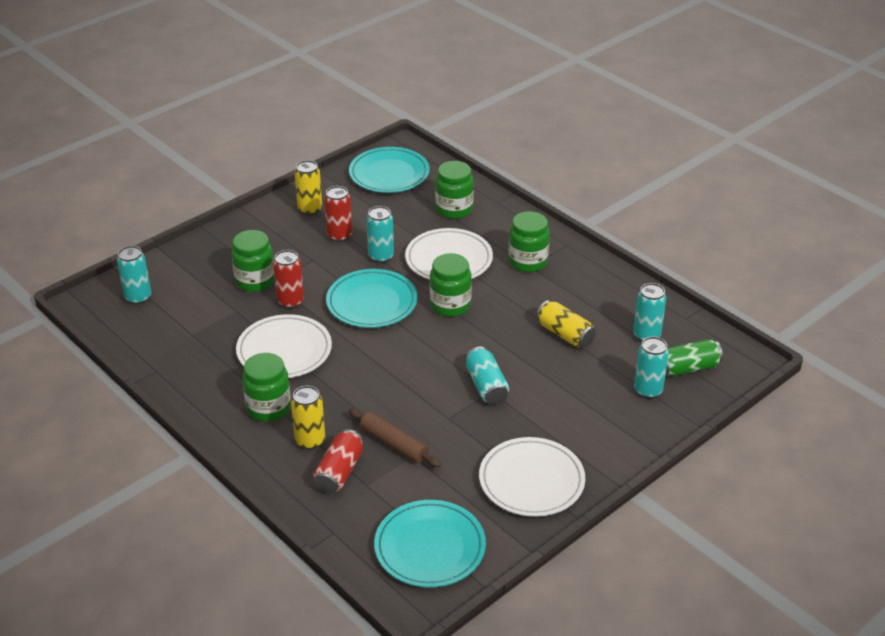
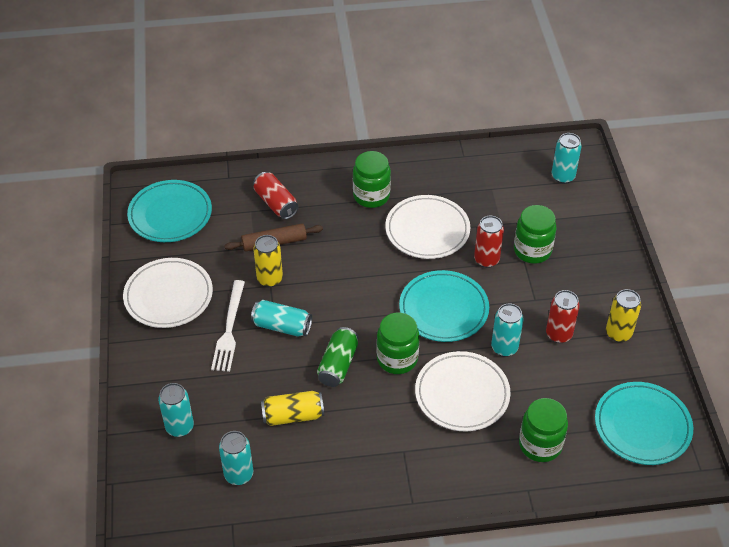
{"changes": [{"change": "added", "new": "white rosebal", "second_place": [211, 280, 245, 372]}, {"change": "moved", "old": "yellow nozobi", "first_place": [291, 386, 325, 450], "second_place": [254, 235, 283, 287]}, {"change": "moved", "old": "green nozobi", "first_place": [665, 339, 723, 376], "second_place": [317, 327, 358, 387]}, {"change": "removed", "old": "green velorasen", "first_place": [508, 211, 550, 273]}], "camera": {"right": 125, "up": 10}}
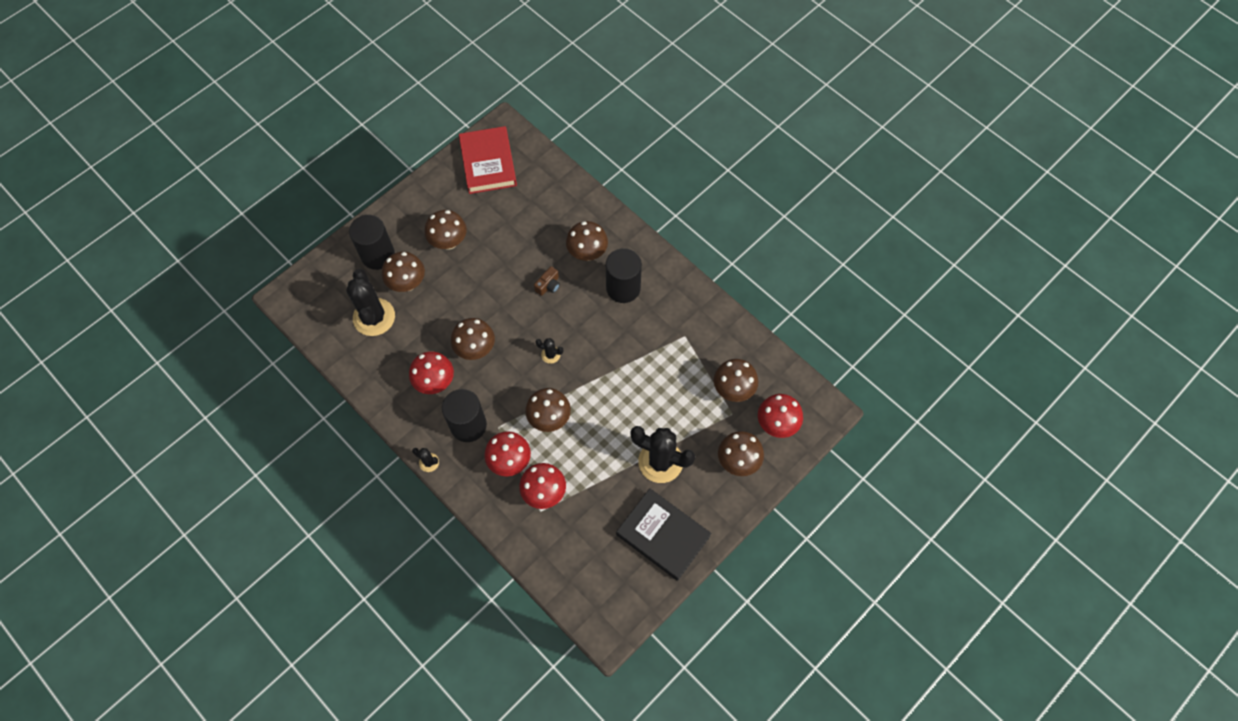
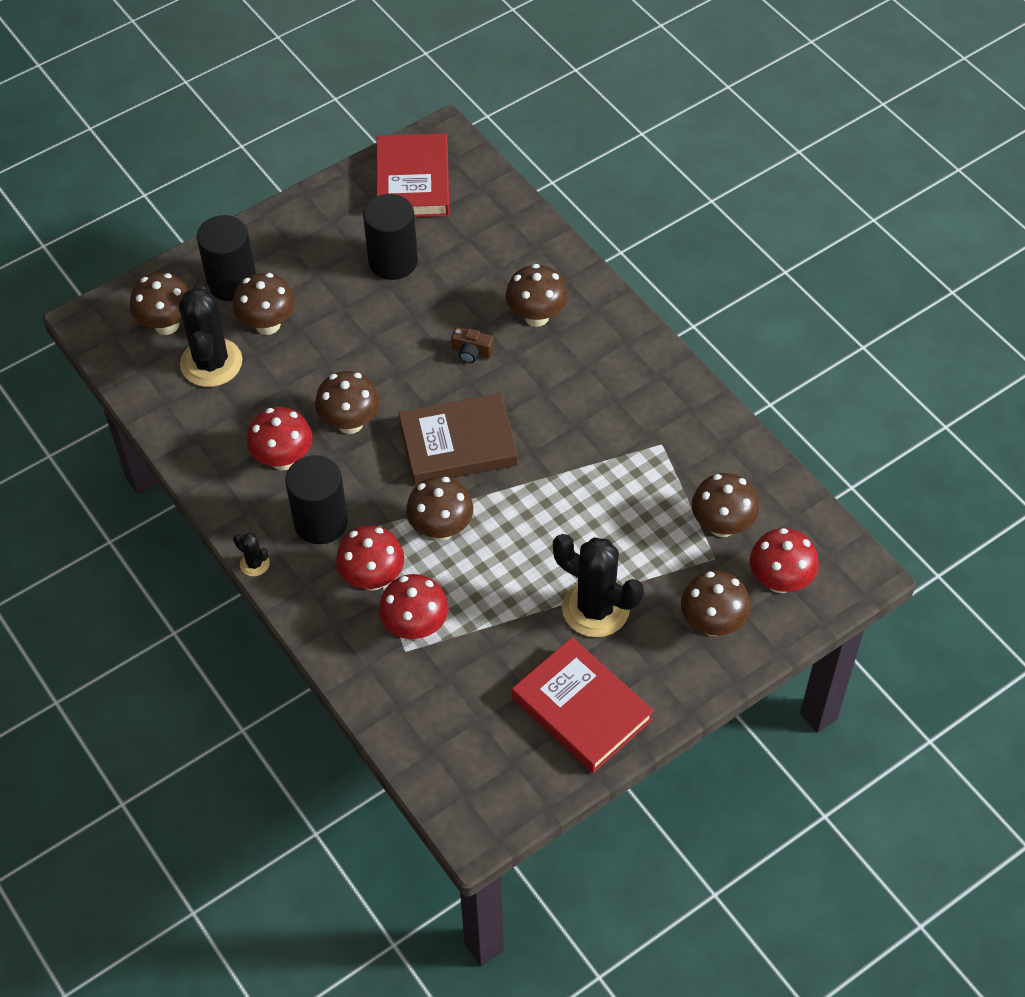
{"changes": [{"change": "moved", "old": "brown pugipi", "first_place": [425, 210, 467, 250], "second_place": [130, 273, 189, 335]}, {"change": "moved", "old": "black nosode", "first_place": [606, 248, 642, 303], "second_place": [363, 194, 418, 280]}, {"change": "replaced", "old": "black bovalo", "new": "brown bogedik", "first_place": [536, 338, 563, 364], "second_place": [399, 393, 518, 485]}, {"change": "turned", "old": "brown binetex", "first_place": [534, 266, 560, 296], "second_place": [451, 327, 494, 363], "degrees": 60}, {"change": "recoloured", "old": "black bogedik", "new": "red bogedik", "first_place": [616, 488, 711, 581], "second_place": [512, 637, 654, 773]}], "camera": {"right": 10, "up": -10}}
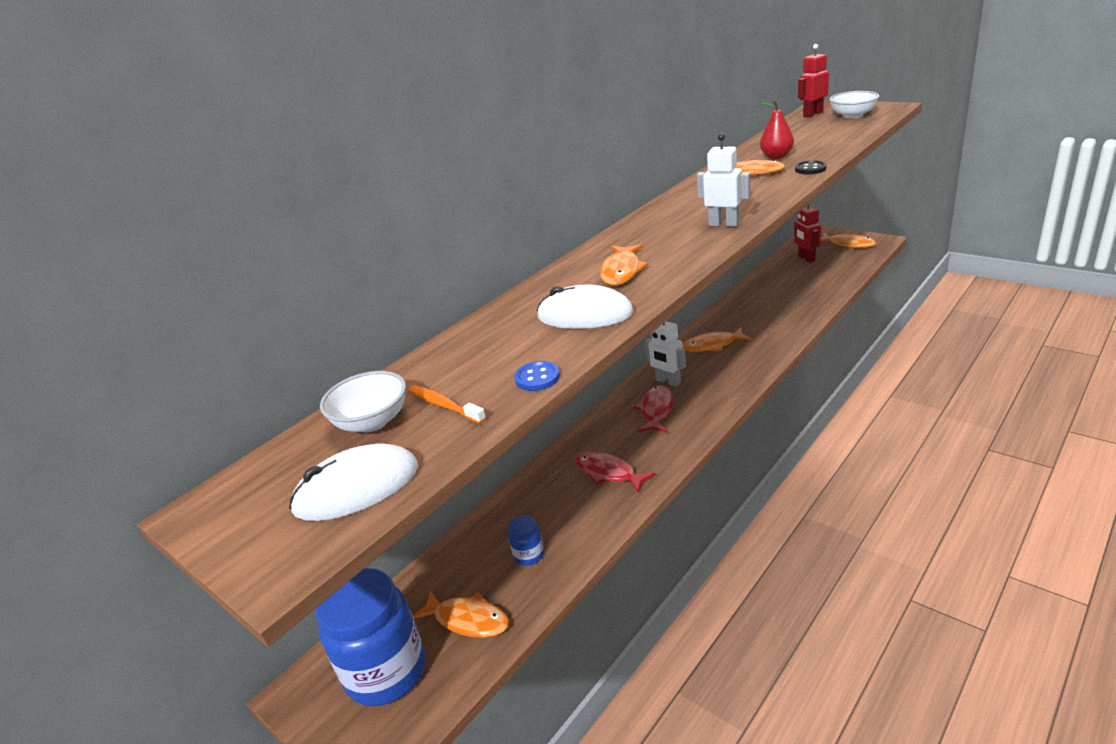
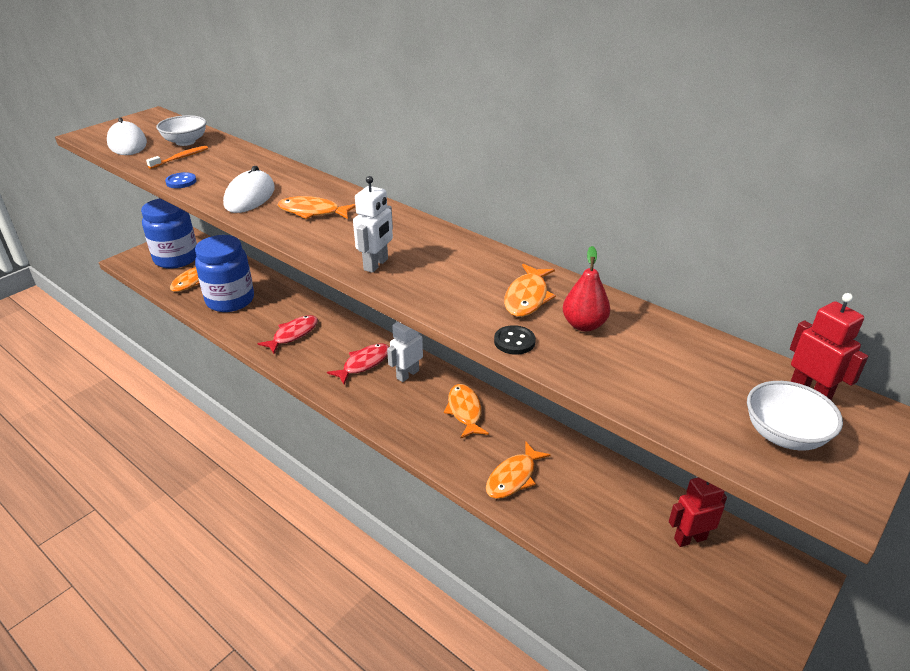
{"changes": [{"change": "resized", "old": "blue velorasen", "first_place": [508, 515, 544, 566], "second_place": [195, 235, 254, 312], "factor": 2.32}, {"change": "turned", "old": "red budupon", "first_place": [634, 385, 673, 433], "second_place": [327, 344, 389, 384], "degrees": -60}, {"change": "moved", "old": "orange budupon", "first_place": [820, 232, 876, 248], "second_place": [486, 442, 551, 499]}], "camera": {"right": 85, "up": 5}}
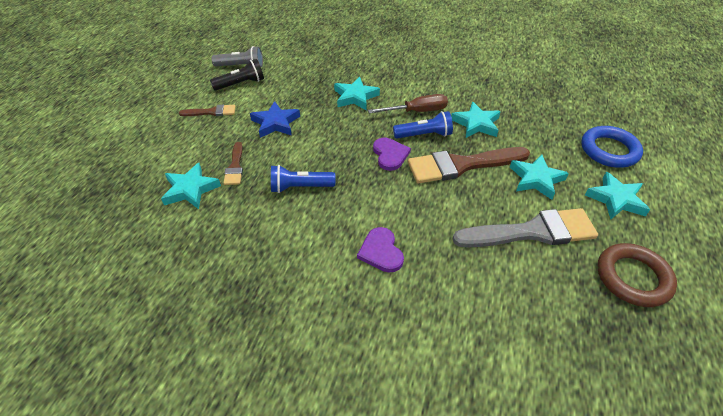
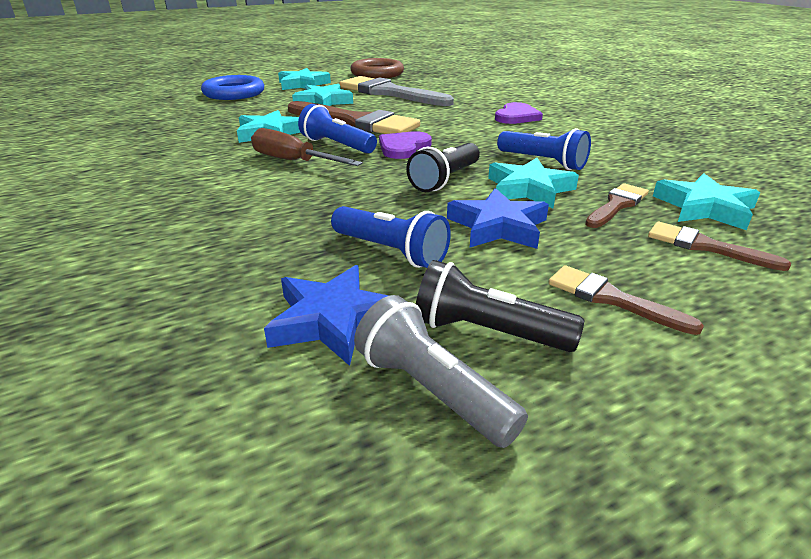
{"changes": [{"change": "added", "new": "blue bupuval", "second_place": [264, 265, 389, 366]}, {"change": "added", "new": "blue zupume", "second_place": [331, 206, 451, 268]}, {"change": "added", "new": "black zupume", "second_place": [406, 143, 480, 192]}, {"change": "moved", "old": "turquoise bupuval", "first_place": [334, 77, 380, 110], "second_place": [488, 158, 579, 208]}, {"change": "added", "new": "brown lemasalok", "second_place": [648, 222, 791, 271]}], "camera": {"right": -135, "up": -15}}
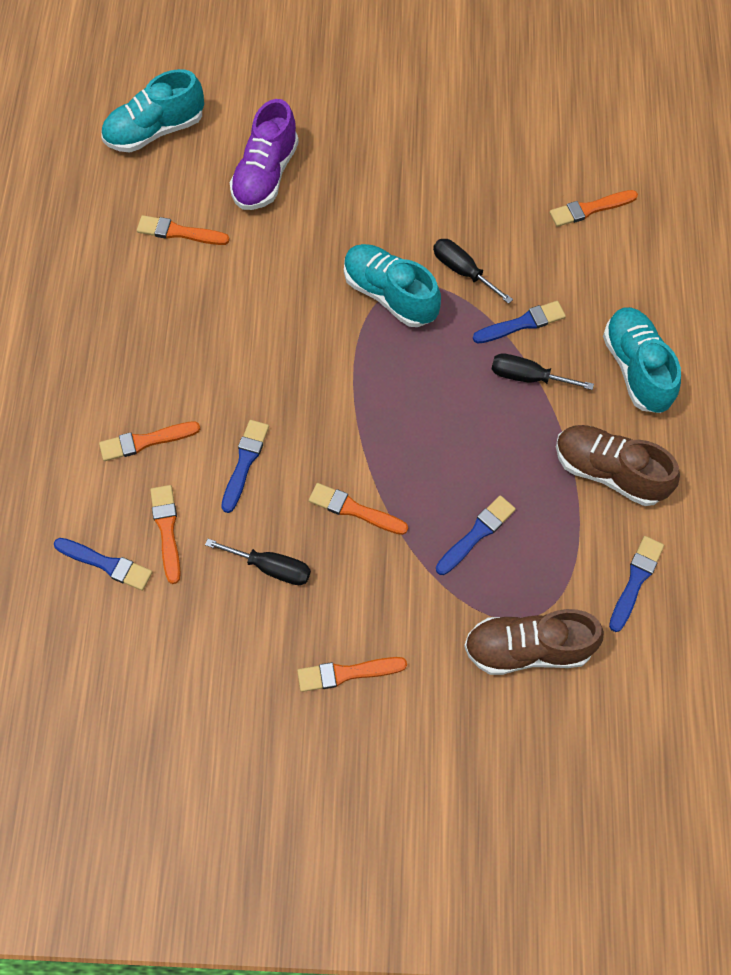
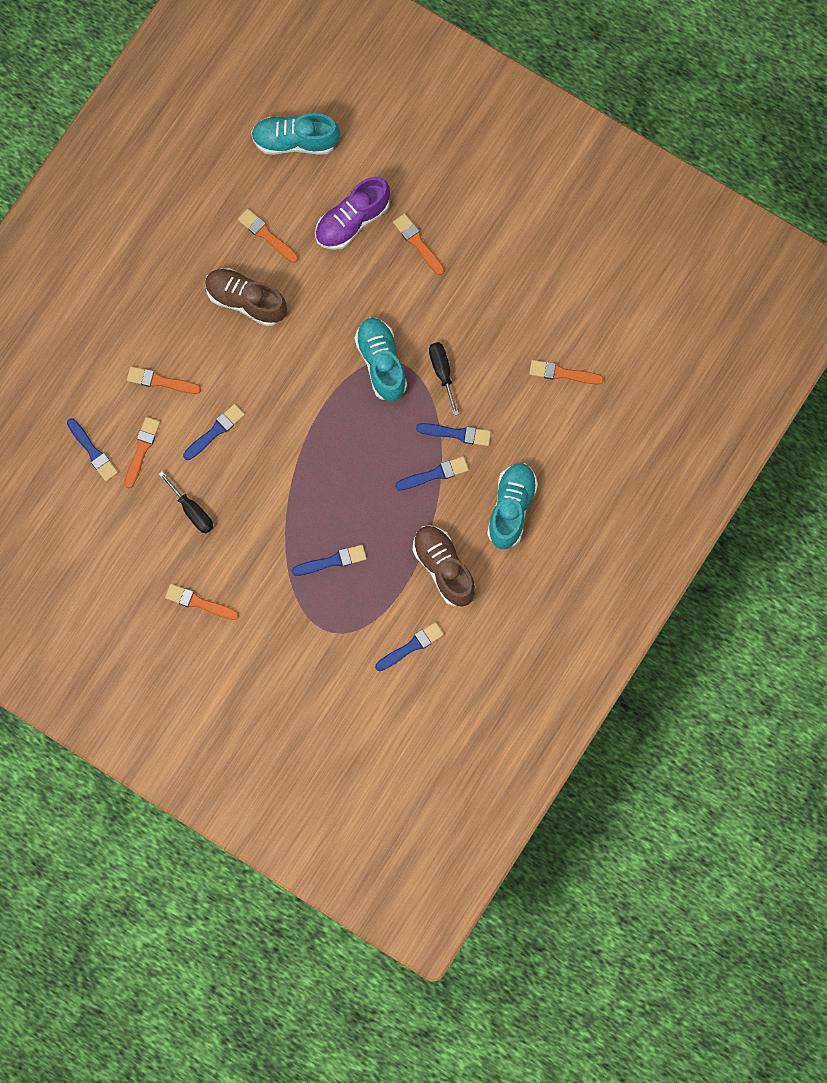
{"changes": [{"change": "moved", "old": "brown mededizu", "first_place": [464, 609, 604, 675], "second_place": [205, 268, 287, 326]}, {"change": "moved", "old": "orange lemasalok", "first_place": [309, 483, 408, 535], "second_place": [393, 213, 445, 275]}, {"change": "replaced", "old": "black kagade", "new": "blue lemasalok", "first_place": [491, 354, 594, 390], "second_place": [395, 456, 469, 490]}], "camera": {"right": 30, "up": 10}}
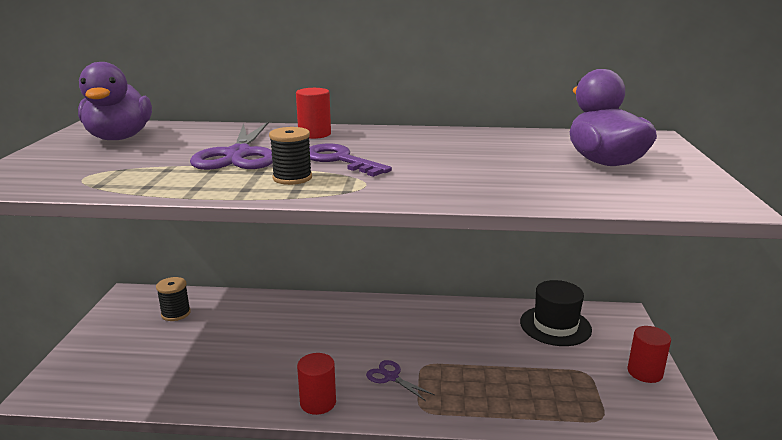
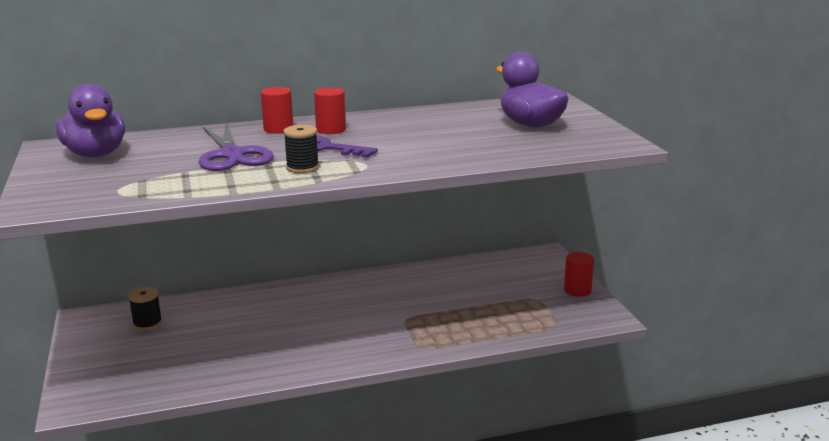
{"changes": [{"change": "moved", "old": "red nosode", "first_place": [297, 353, 336, 415], "second_place": [314, 87, 346, 134]}, {"change": "removed", "old": "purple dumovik", "first_place": [366, 360, 435, 401]}, {"change": "removed", "old": "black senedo", "first_place": [520, 280, 592, 346]}], "camera": {"right": -20, "up": 0}}
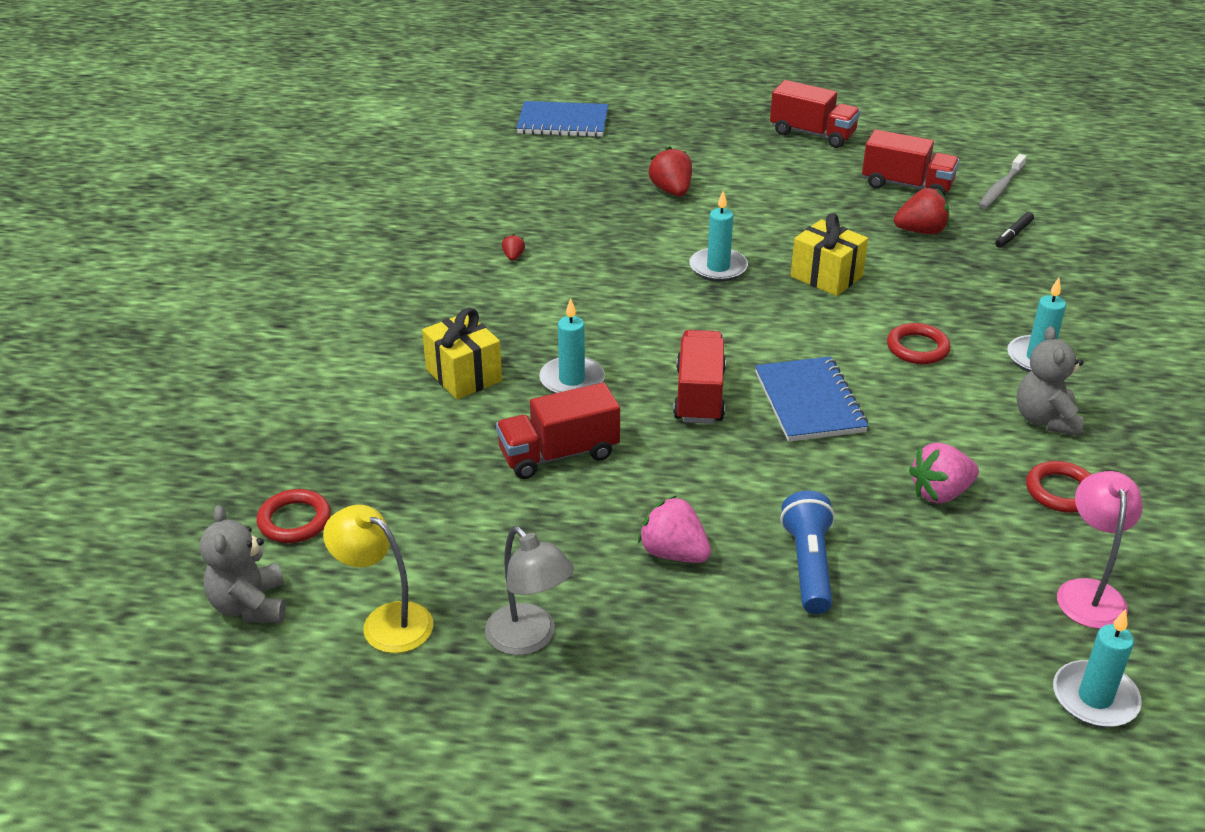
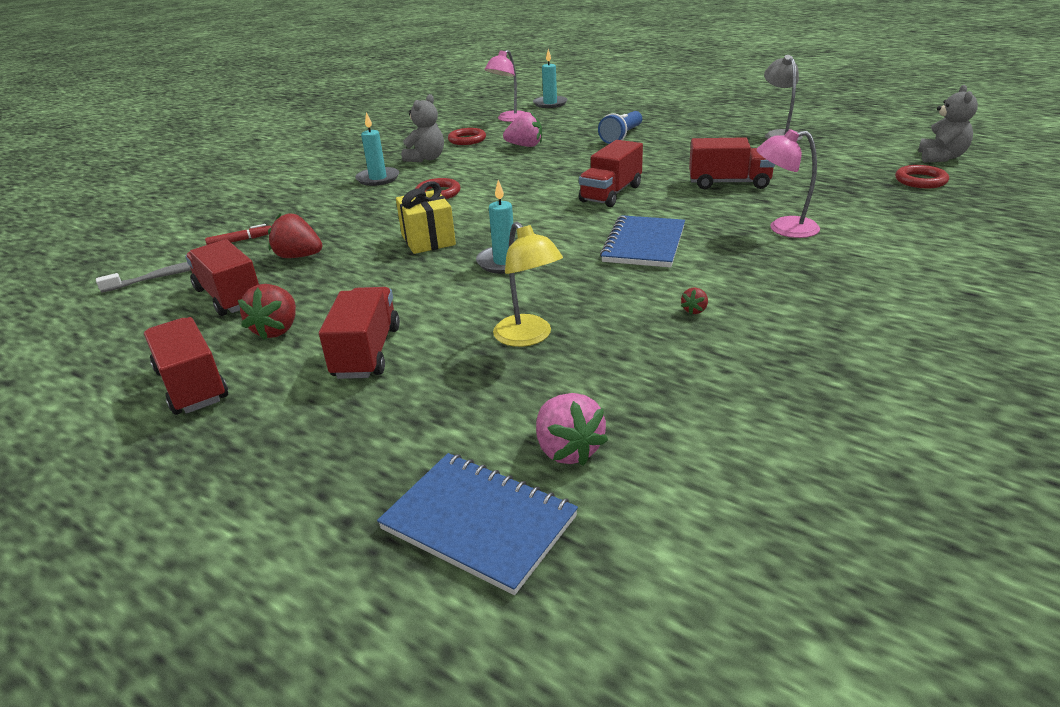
{"changes": [{"change": "recoloured", "old": "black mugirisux", "new": "red mugirisux", "first_place": [995, 212, 1034, 248], "second_place": [205, 224, 271, 245]}, {"change": "moved", "old": "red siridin", "first_place": [648, 147, 692, 196], "second_place": [238, 284, 296, 340]}, {"change": "added", "new": "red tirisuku", "second_place": [319, 287, 400, 379]}, {"change": "moved", "old": "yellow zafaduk", "first_place": [323, 505, 433, 653], "second_place": [493, 221, 563, 347]}, {"change": "moved", "old": "pink siridin", "first_place": [638, 496, 711, 563], "second_place": [536, 393, 608, 466]}, {"change": "moved", "old": "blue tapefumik", "first_place": [755, 356, 868, 442], "second_place": [600, 215, 685, 268]}, {"change": "replaced", "old": "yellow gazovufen", "new": "pink zafaduk", "first_place": [422, 308, 502, 399], "second_place": [756, 129, 820, 238]}, {"change": "removed", "old": "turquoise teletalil", "first_place": [539, 298, 605, 394]}], "camera": {"right": -150, "up": -5}}
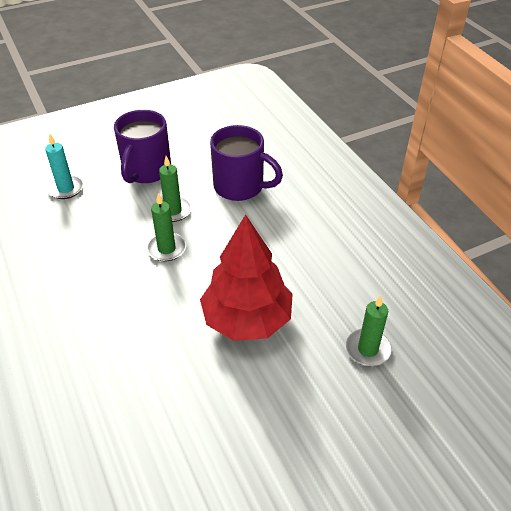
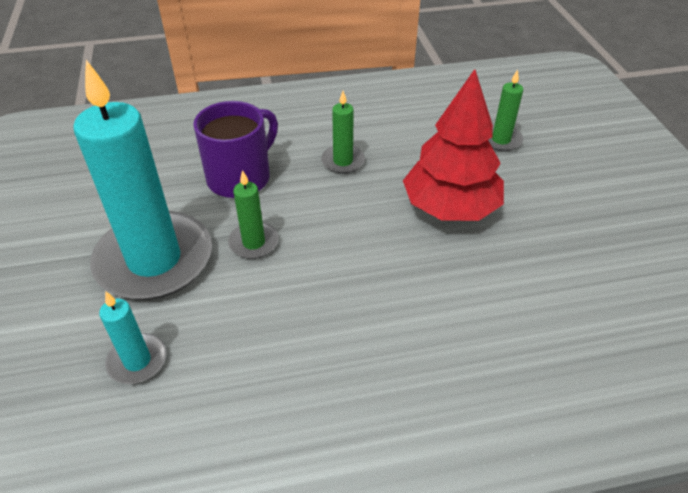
{"changes": [{"change": "replaced", "old": "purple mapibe", "new": "turquoise teletalil", "first_place": [114, 110, 171, 183], "second_place": [73, 60, 212, 300]}, {"change": "moved", "old": "green teletalil", "first_place": [147, 193, 186, 261], "second_place": [321, 91, 365, 174]}], "camera": {"right": -75, "up": 0}}
